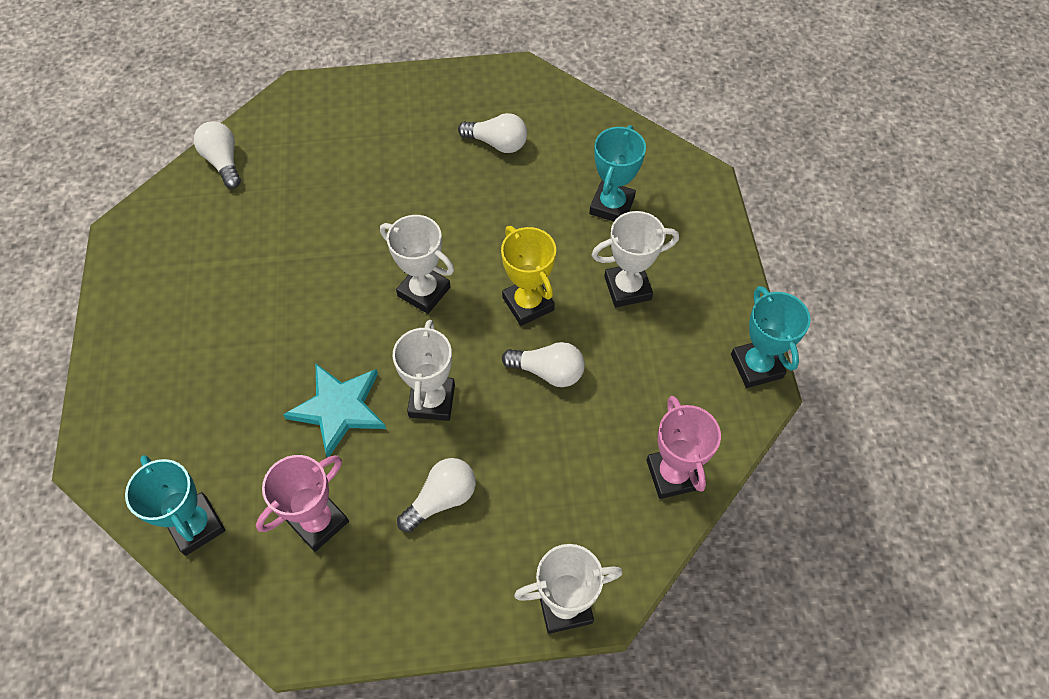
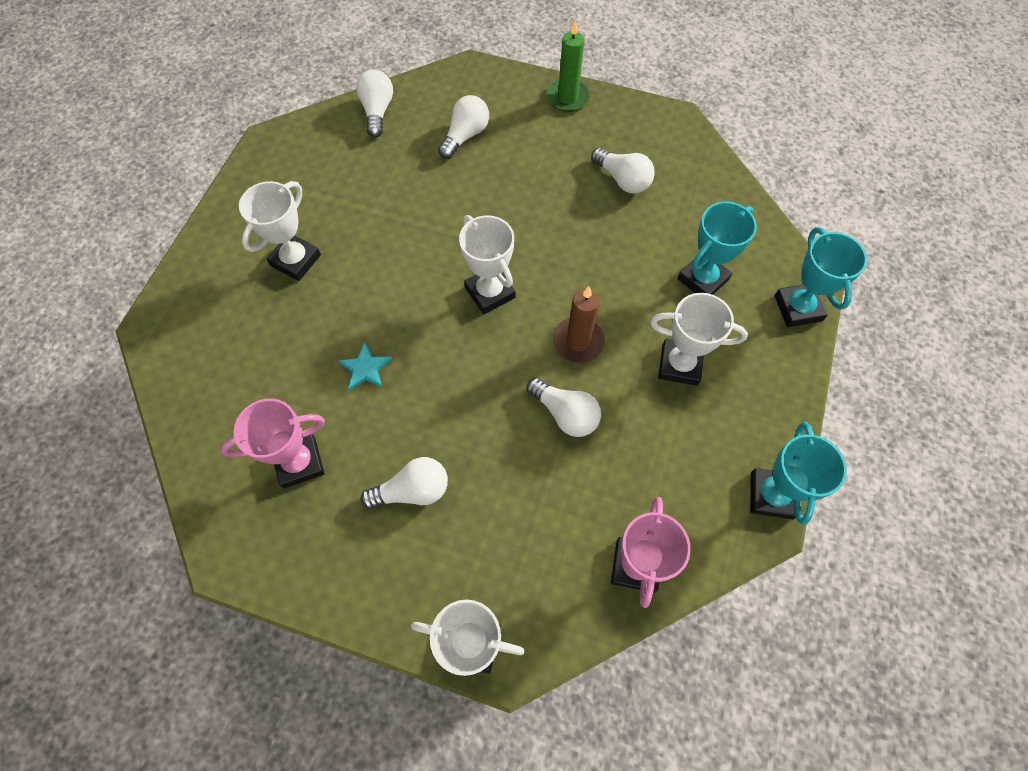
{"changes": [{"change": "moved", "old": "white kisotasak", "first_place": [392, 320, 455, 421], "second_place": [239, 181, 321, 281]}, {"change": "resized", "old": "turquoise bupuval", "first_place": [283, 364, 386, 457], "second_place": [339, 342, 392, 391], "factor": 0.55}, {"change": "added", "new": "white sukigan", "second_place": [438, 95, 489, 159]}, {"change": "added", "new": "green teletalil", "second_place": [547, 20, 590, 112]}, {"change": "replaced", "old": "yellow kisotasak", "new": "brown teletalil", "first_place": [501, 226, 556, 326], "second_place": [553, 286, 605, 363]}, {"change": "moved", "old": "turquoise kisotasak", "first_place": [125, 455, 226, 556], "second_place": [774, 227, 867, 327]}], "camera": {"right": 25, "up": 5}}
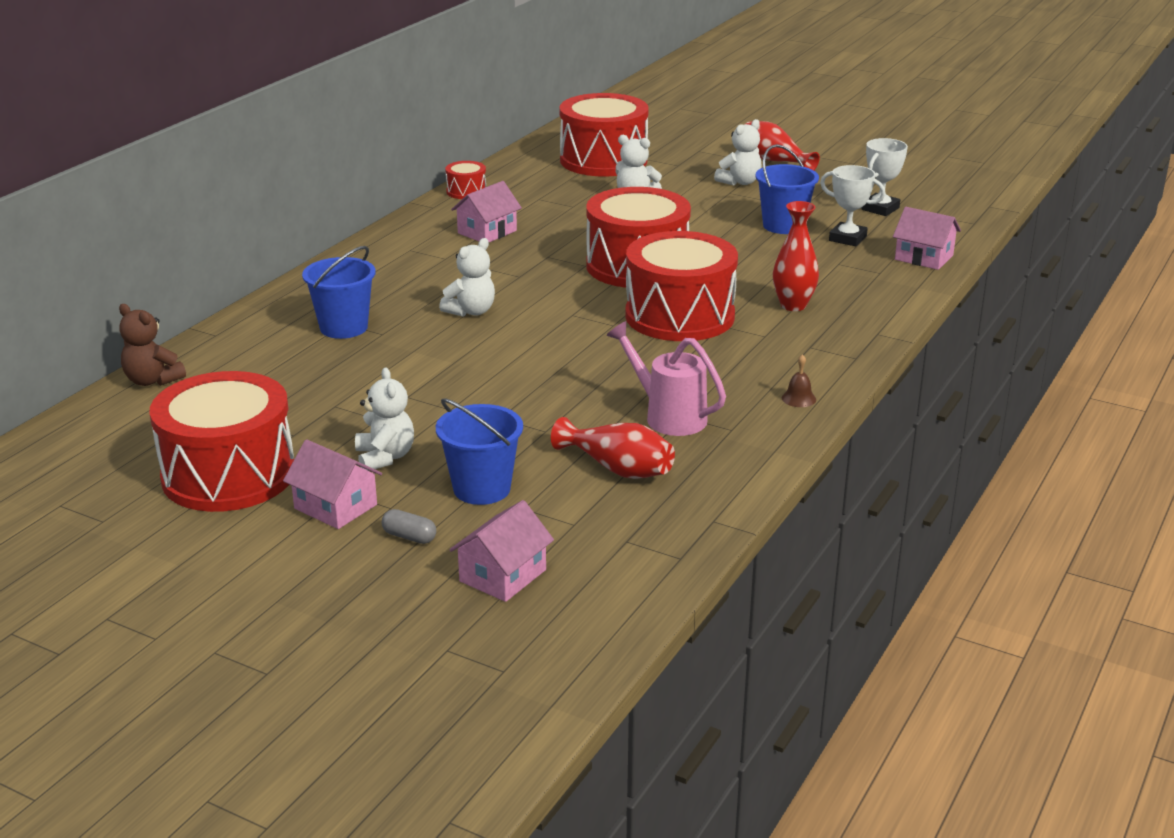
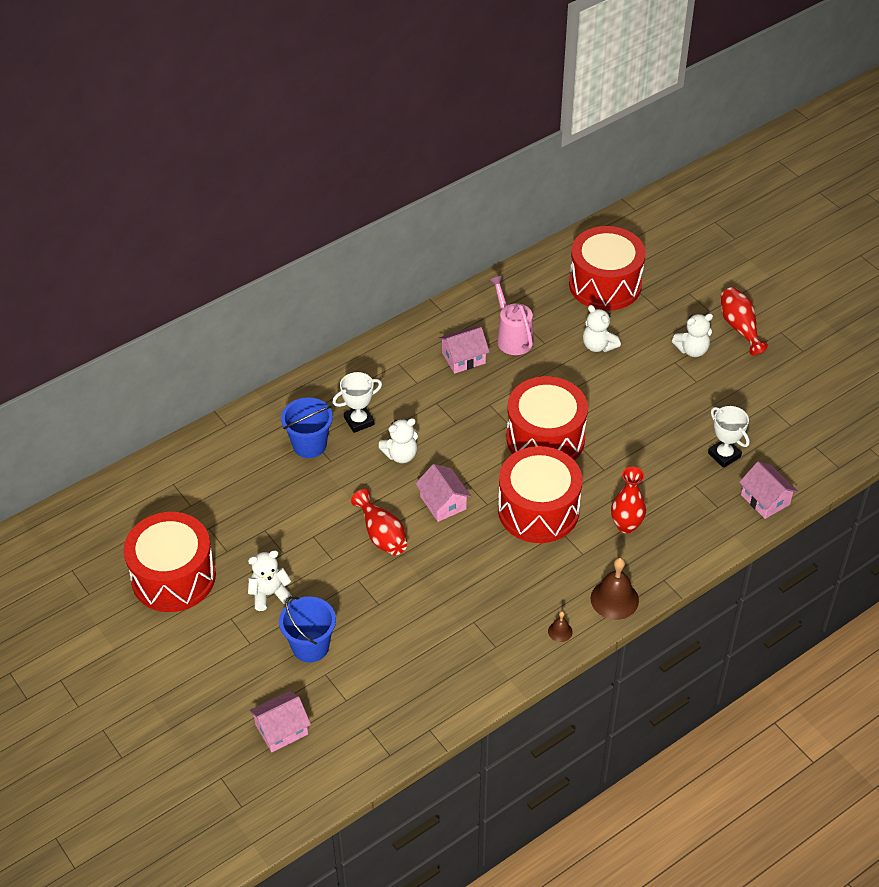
{"changes": [{"change": "turned", "old": "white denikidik", "first_place": [355, 367, 414, 471], "second_place": [248, 550, 292, 611], "degrees": -120}, {"change": "moved", "old": "white kisotasak", "first_place": [861, 138, 908, 216], "second_place": [332, 372, 382, 433]}, {"change": "moved", "old": "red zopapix", "first_place": [551, 417, 675, 479], "second_place": [351, 489, 407, 555]}, {"change": "moved", "old": "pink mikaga", "first_place": [283, 439, 382, 529], "second_place": [415, 464, 471, 522]}, {"change": "moved", "old": "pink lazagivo", "first_place": [606, 321, 726, 436], "second_place": [489, 275, 534, 355]}, {"change": "added", "new": "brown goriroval", "second_place": [591, 558, 639, 620]}, {"change": "removed", "old": "brown denikidik", "first_place": [119, 304, 186, 386]}, {"change": "removed", "old": "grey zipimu", "first_place": [382, 509, 436, 544]}, {"change": "removed", "old": "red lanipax", "first_place": [445, 161, 486, 199]}, {"change": "removed", "old": "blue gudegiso", "first_place": [755, 144, 819, 234]}], "camera": {"right": 25, "up": 20}}
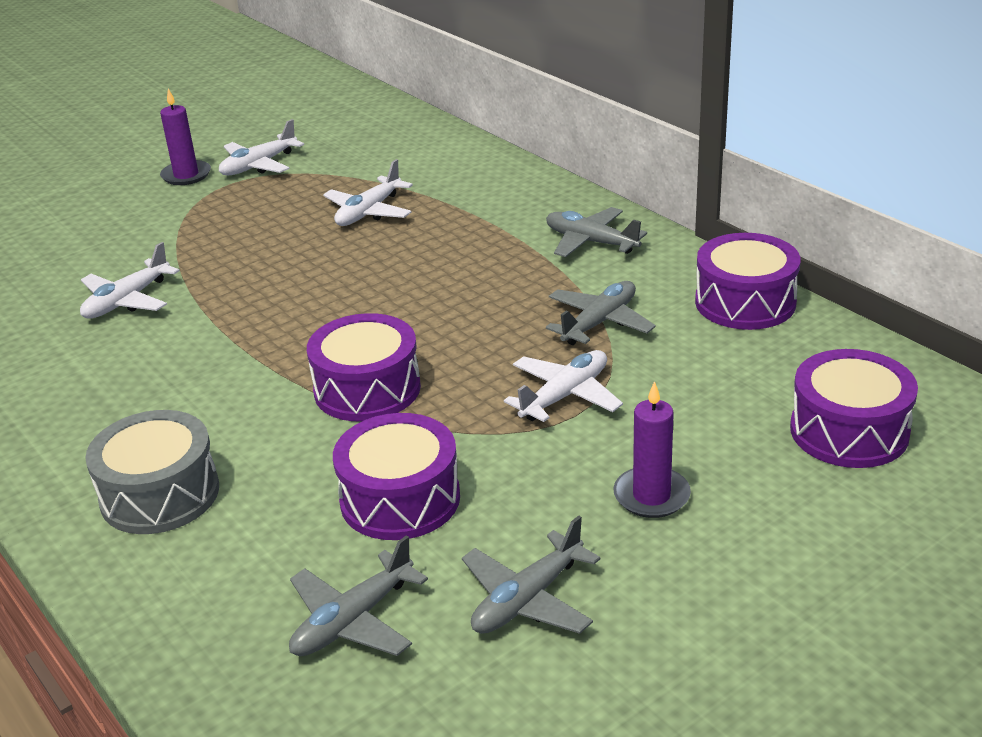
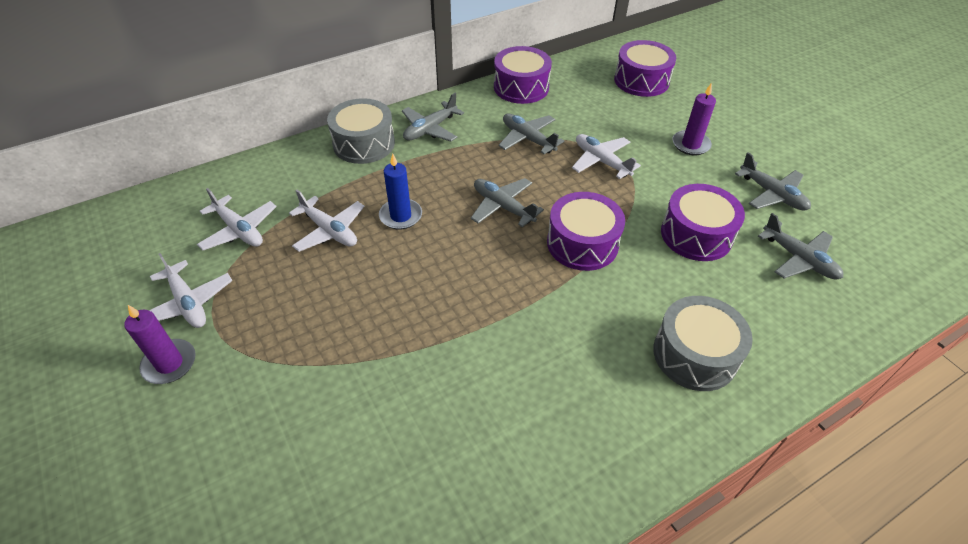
{"changes": [{"change": "moved", "old": "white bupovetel", "first_place": [80, 242, 179, 319], "second_place": [197, 188, 277, 250]}, {"change": "added", "new": "grey lanipax", "second_place": [327, 98, 395, 164]}, {"change": "added", "new": "blue teletalil", "second_place": [379, 153, 422, 230]}, {"change": "added", "new": "grey bupovetel", "second_place": [471, 178, 544, 227]}], "camera": {"right": -85, "up": 15}}
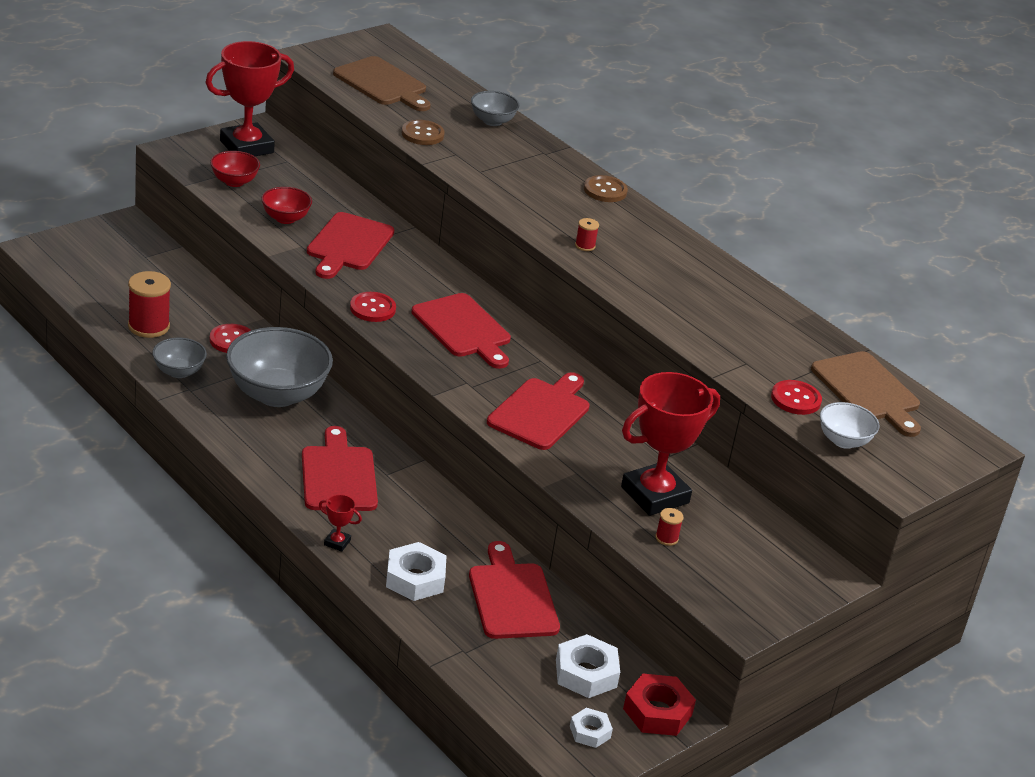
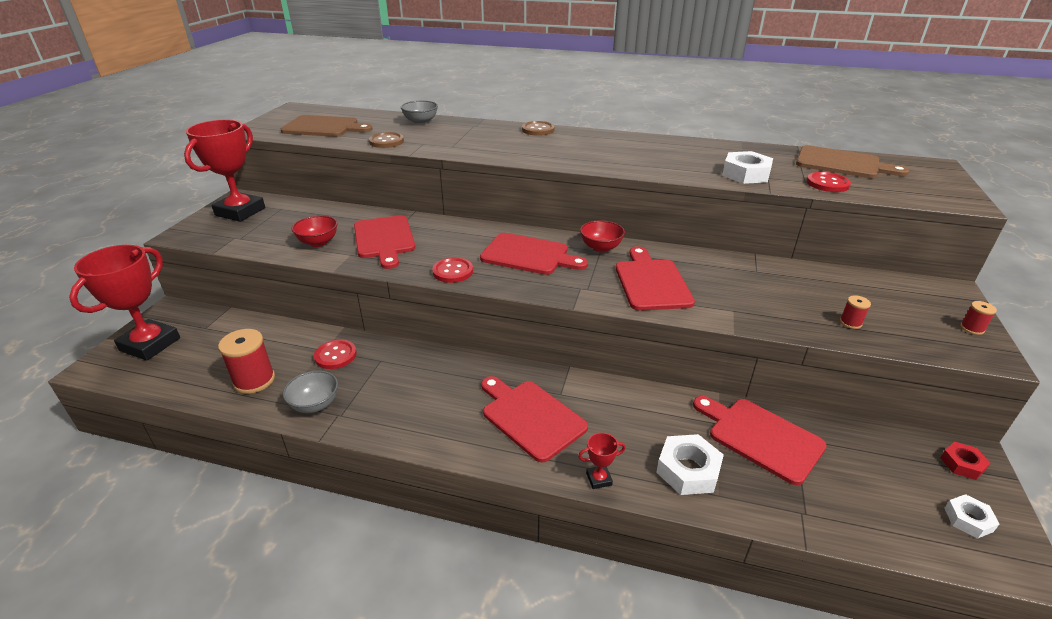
{"changes": [{"change": "moved", "old": "red kisotasak", "first_place": [621, 372, 720, 516], "second_place": [69, 245, 180, 361]}, {"change": "moved", "old": "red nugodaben", "first_place": [210, 151, 260, 187], "second_place": [580, 220, 625, 252]}, {"change": "moved", "old": "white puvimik", "first_place": [556, 634, 620, 698], "second_place": [722, 151, 773, 184]}, {"change": "resized", "old": "red puvimik", "first_place": [623, 673, 696, 736], "second_place": [940, 441, 990, 480], "factor": 0.6}, {"change": "moved", "old": "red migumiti", "first_place": [575, 218, 599, 251], "second_place": [960, 301, 997, 335]}, {"change": "removed", "old": "grey nugodaben", "first_place": [226, 327, 333, 407]}, {"change": "removed", "old": "white nugodaben", "first_place": [820, 402, 880, 449]}], "camera": {"right": -30, "up": 0}}
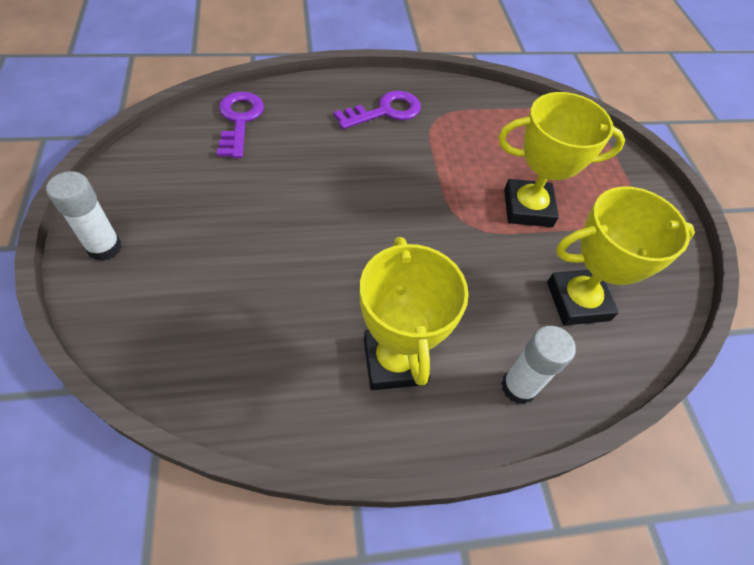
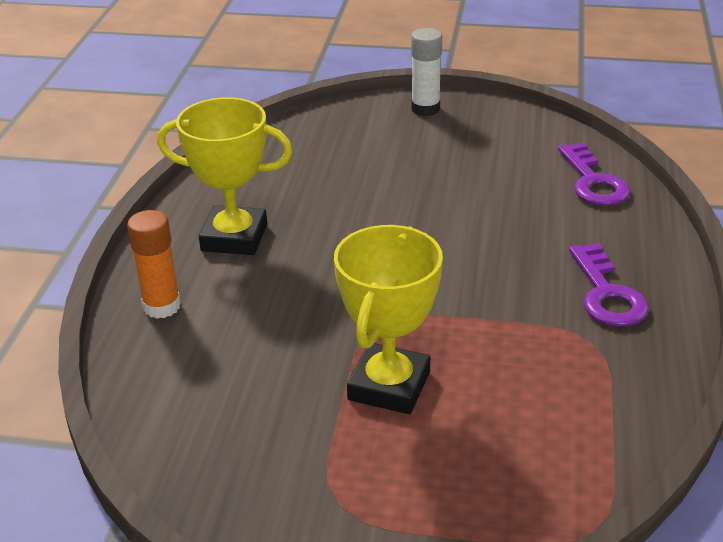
{"changes": [{"change": "recoloured", "old": "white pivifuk", "new": "orange pivifuk", "first_place": [501, 326, 576, 404], "second_place": [127, 210, 181, 319]}, {"change": "turned", "old": "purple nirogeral", "first_place": [217, 91, 264, 158], "second_place": [558, 142, 630, 206], "degrees": 60}, {"change": "removed", "old": "yellow kisotasak", "first_place": [547, 186, 695, 325]}], "camera": {"right": 115, "up": -20}}
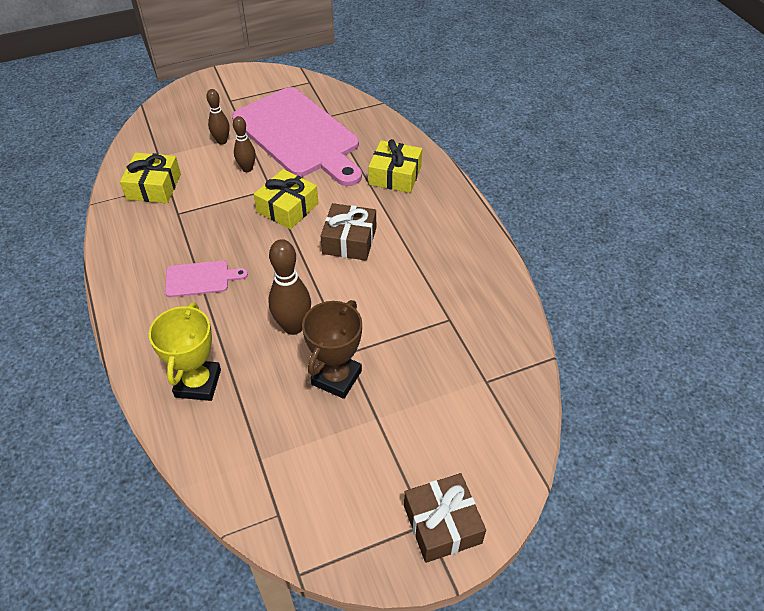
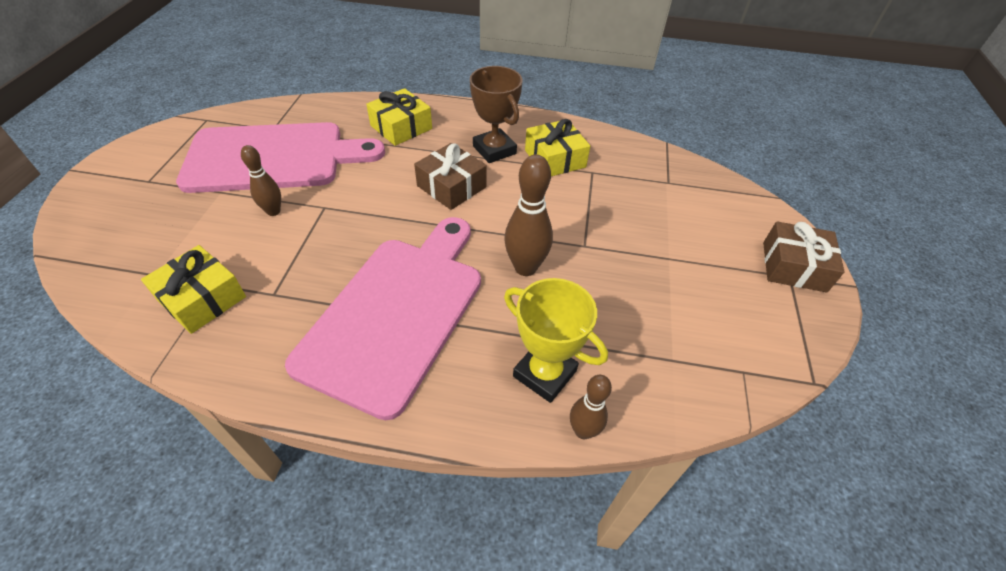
{"changes": [{"change": "resized", "old": "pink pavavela", "first_place": [165, 260, 248, 297], "second_place": [285, 217, 481, 420], "factor": 2.38}, {"change": "moved", "old": "brown kisotasak", "first_place": [302, 300, 362, 399], "second_place": [470, 66, 522, 163]}, {"change": "moved", "old": "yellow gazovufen", "first_place": [254, 169, 319, 229], "second_place": [525, 119, 590, 176]}, {"change": "moved", "old": "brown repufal", "first_place": [206, 89, 230, 145], "second_place": [570, 375, 612, 439]}], "camera": {"right": -60, "up": 0}}
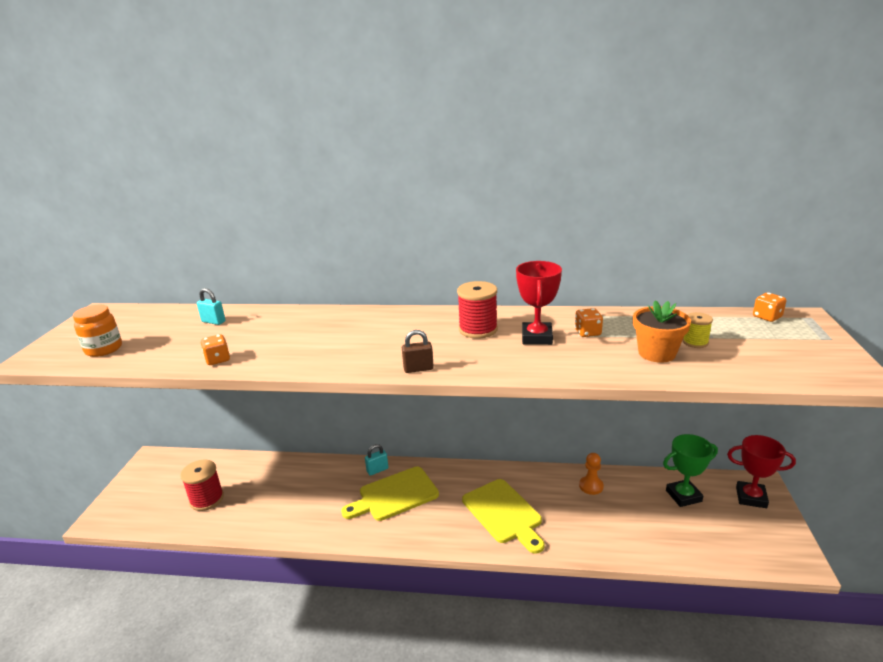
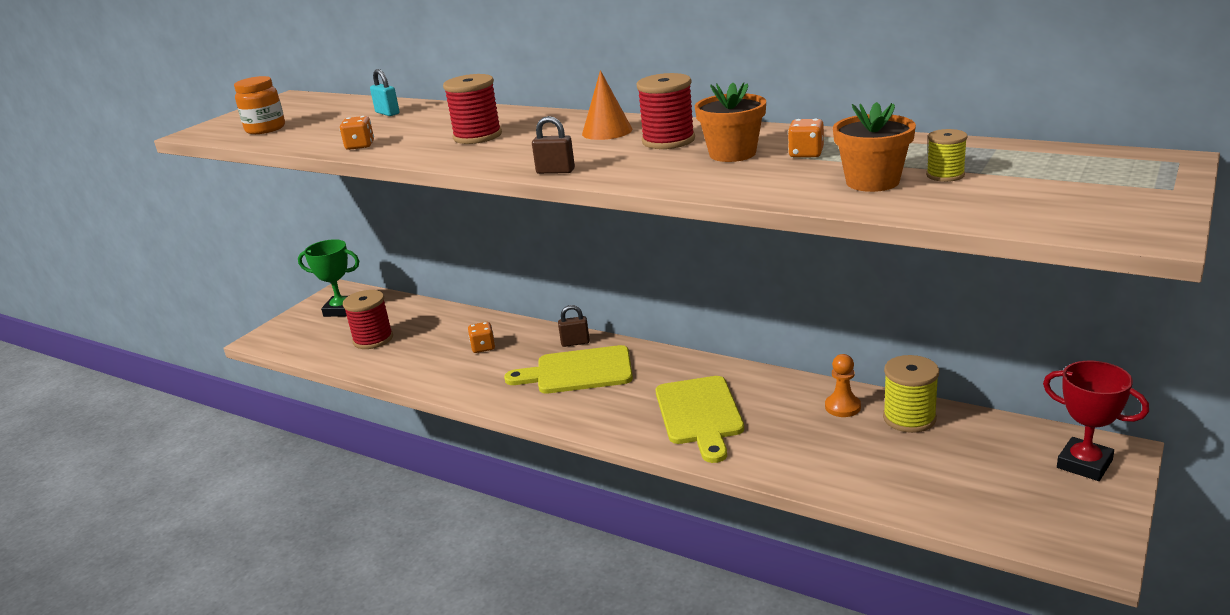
{"changes": [{"change": "moved", "old": "green kisotasak", "first_place": [663, 434, 718, 507], "second_place": [298, 239, 359, 317]}, {"change": "added", "new": "red migumiti", "second_place": [443, 74, 502, 144]}, {"change": "moved", "old": "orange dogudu", "first_place": [753, 293, 787, 322], "second_place": [468, 322, 495, 353]}, {"change": "recoloured", "old": "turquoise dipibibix", "new": "brown dipibibix", "first_place": [365, 444, 388, 476], "second_place": [558, 305, 590, 347]}, {"change": "added", "new": "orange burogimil", "second_place": [582, 70, 632, 140]}, {"change": "replaced", "old": "red kisotasak", "new": "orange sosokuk", "first_place": [516, 261, 562, 345], "second_place": [695, 82, 766, 162]}, {"change": "added", "new": "yellow migumiti", "second_place": [883, 355, 939, 433]}], "camera": {"right": 25, "up": 0}}
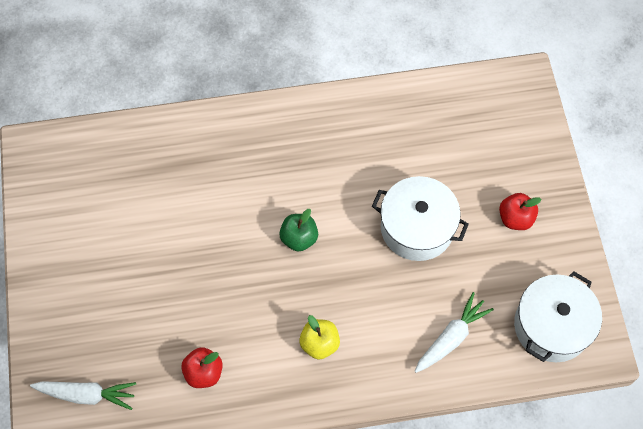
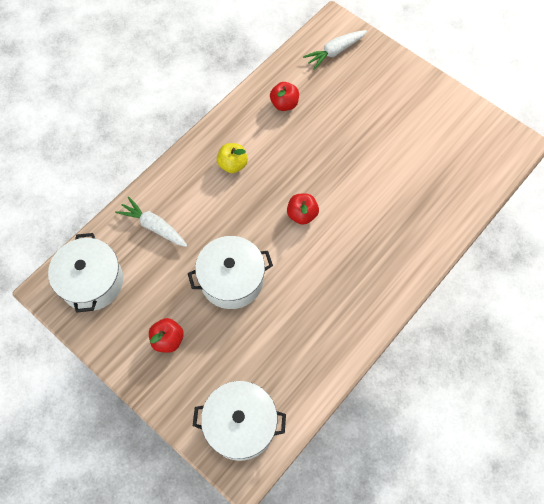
{"changes": [{"change": "turned", "old": "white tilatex", "first_place": [415, 292, 494, 373], "second_place": [115, 196, 187, 247], "degrees": 120}, {"change": "added", "new": "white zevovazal", "second_place": [193, 381, 286, 461]}, {"change": "recoloured", "old": "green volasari", "new": "red volasari", "first_place": [279, 209, 318, 252], "second_place": [287, 193, 319, 225]}], "camera": {"right": 140, "up": 0}}
